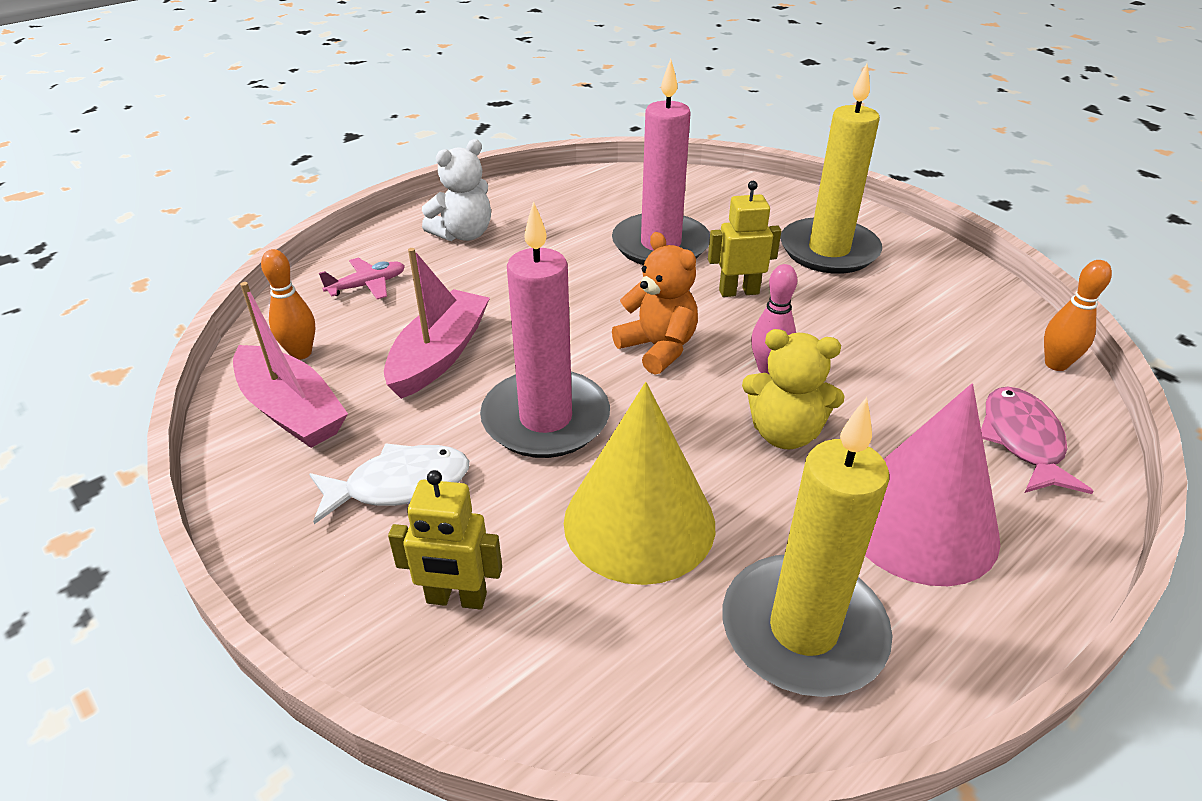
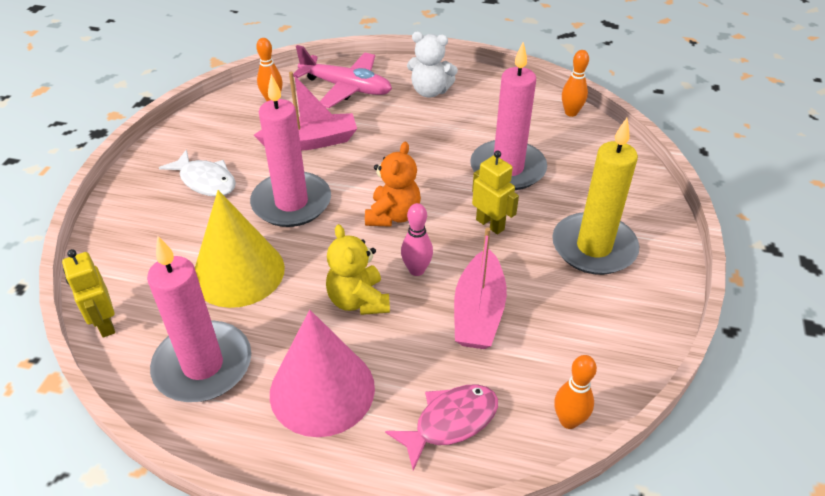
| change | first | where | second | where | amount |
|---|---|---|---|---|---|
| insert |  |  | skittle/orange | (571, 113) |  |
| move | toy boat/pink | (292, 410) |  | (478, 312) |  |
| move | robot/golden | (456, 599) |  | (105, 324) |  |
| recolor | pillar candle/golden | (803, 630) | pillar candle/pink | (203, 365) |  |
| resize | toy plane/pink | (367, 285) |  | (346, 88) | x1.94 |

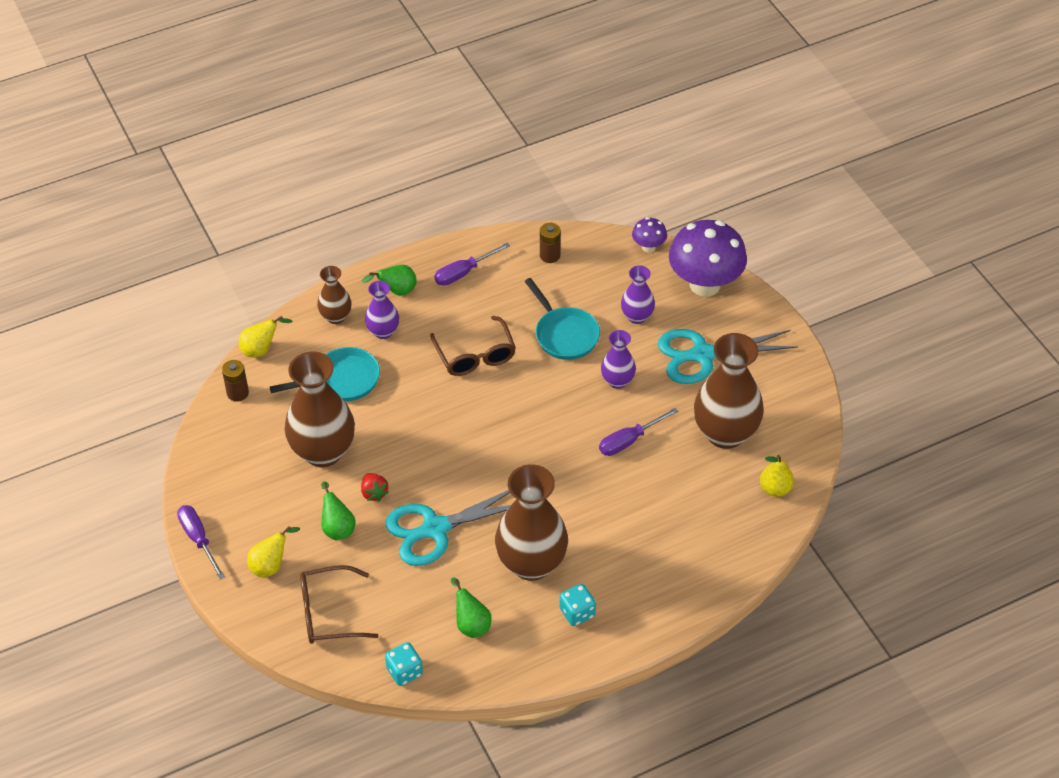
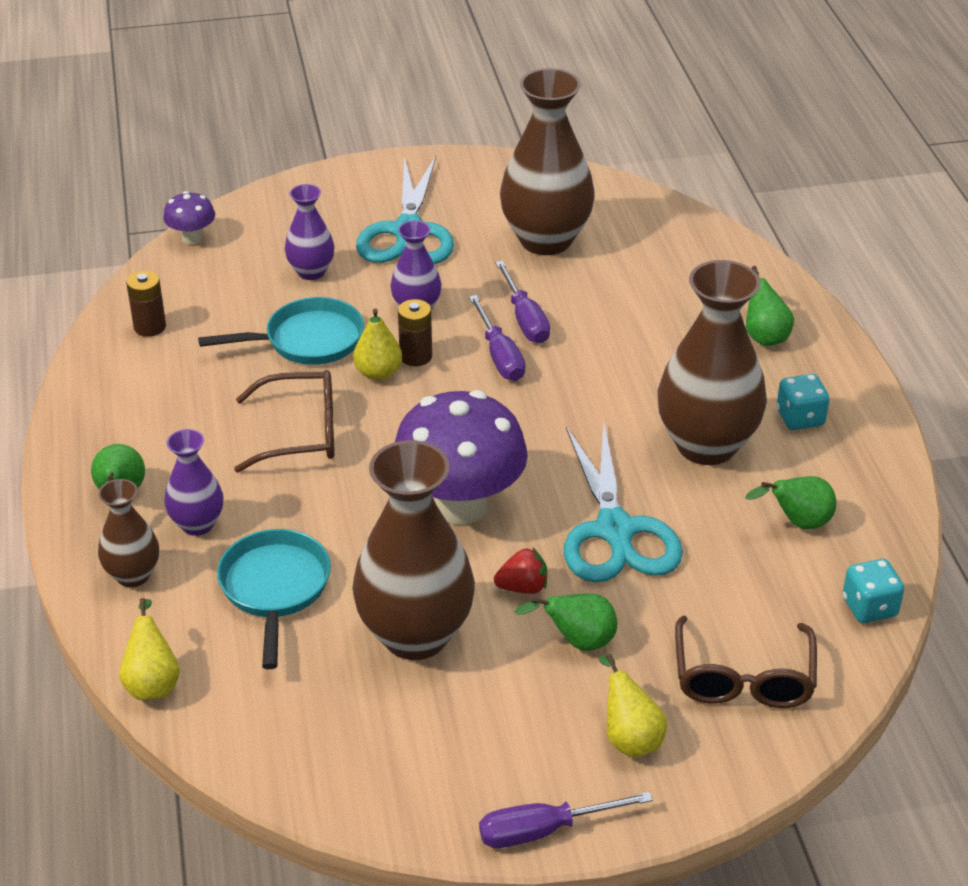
| change | first | where | second | where | amount |
|---|---|---|---|---|---|
| insert |  |  | pear/leaf-green | (764, 335) |  |
| move | power cell/brown | (237, 393) |  | (415, 356) |  |
| move | hand screwdriver/royal purple | (464, 273) |  | (499, 355) |  |
| move | fungus/royal purple | (705, 284) |  | (460, 506) |  |
| move | pear/golden | (775, 489) |  | (378, 373) |  |

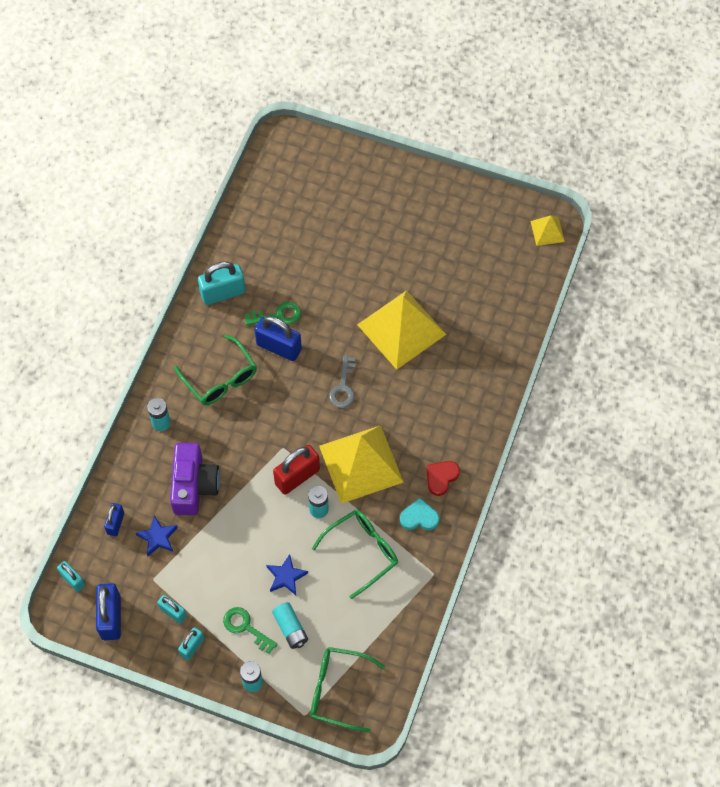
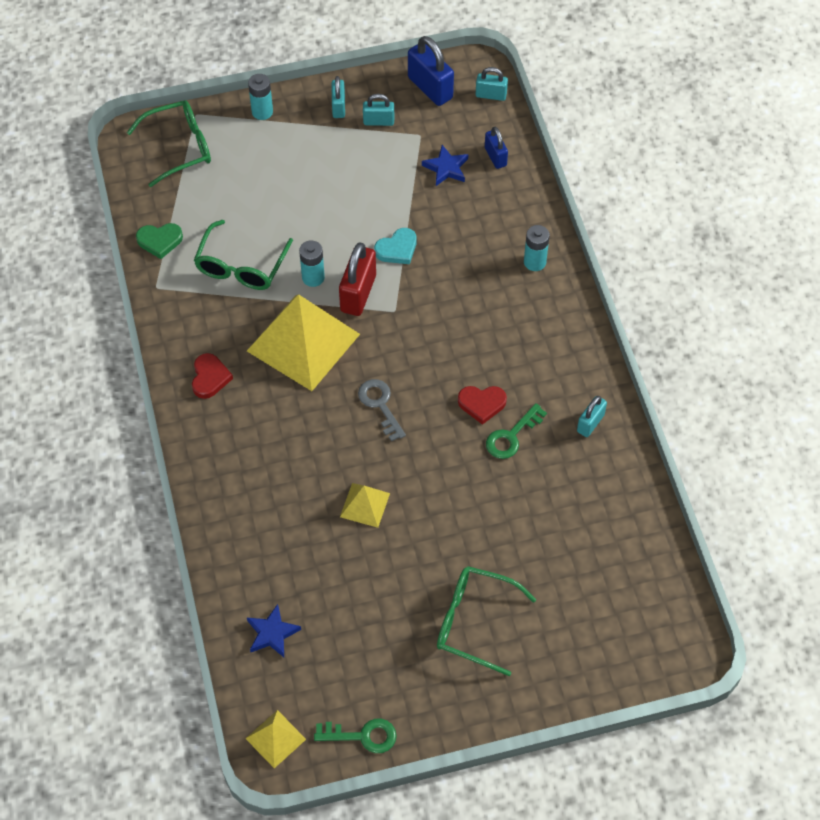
| change | first | where | second | where | amount |
|---|---|---|---|---|---|
| delete | camera/royal purple | (194, 485) |  |  |  |
| delete | power cell/teal | (290, 628) |  |  |  |
| insert |  |  | heart shape/leaf-green | (160, 241) |  |
| move | spectacles/leaf-green | (221, 379) |  | (474, 622) |  |
| move | door key/leaf-green | (245, 627) |  | (363, 736) |  |
| move | five-pointed star/cobalt | (286, 576) |  | (272, 633) |  |
| move | heart shape/teal | (419, 517) |  | (397, 249) |  |
| replace | padlock/cobalt | (279, 347) | heart shape/scarlet | (482, 404) |  |
| resize | padlock/teal | (223, 293) |  | (590, 423) | x0.59 |
| resize | pyramid/golden | (401, 329) |  | (365, 505) | x0.47 |

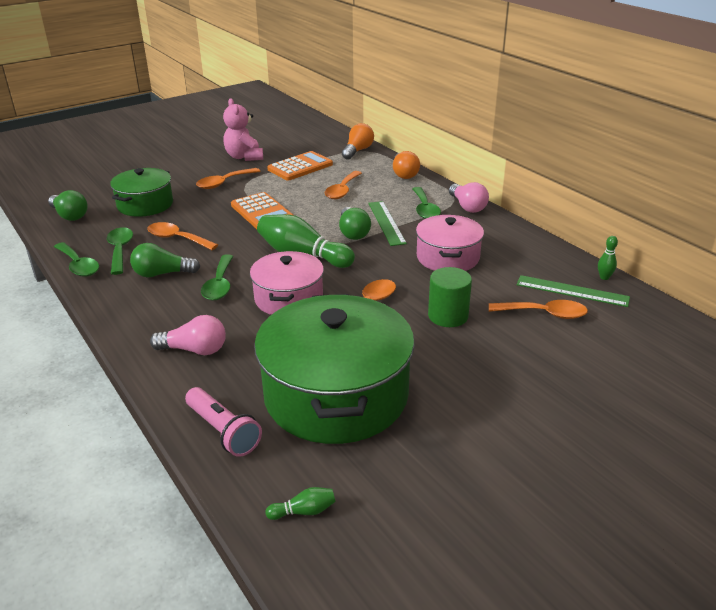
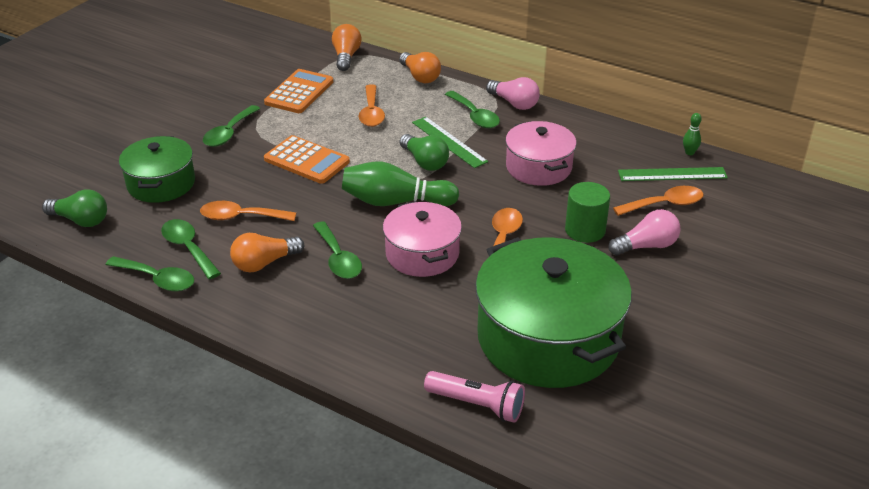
| change | first | where | second | where | amount |
|---|---|---|---|---|---|
| delete | teddy/pink | (244, 157) |  |  |  |
| delete | skittle/leaf-green | (304, 511) |  |  |  |
| move | lightbulb/pink | (194, 350) |  | (646, 246) |  |
| recolor | lightbulb/leaf-green | (162, 274) | lightbulb/orange | (264, 263) |  |
| recolor | teaspoon/orange | (224, 183) | teaspoon/leaf-green | (229, 133) |  |

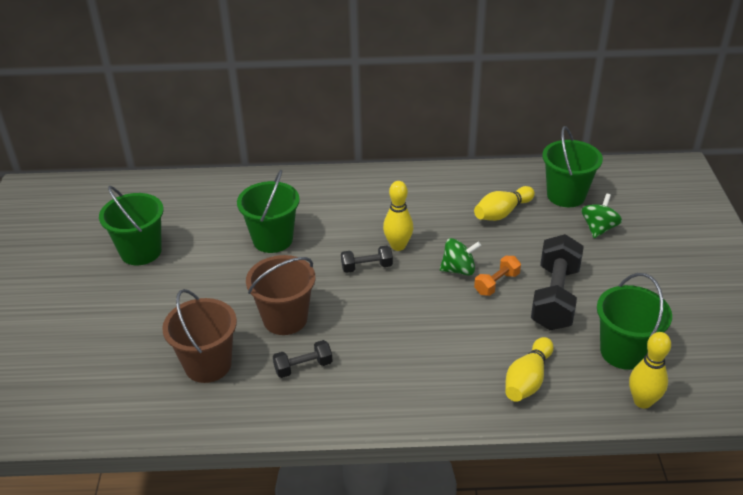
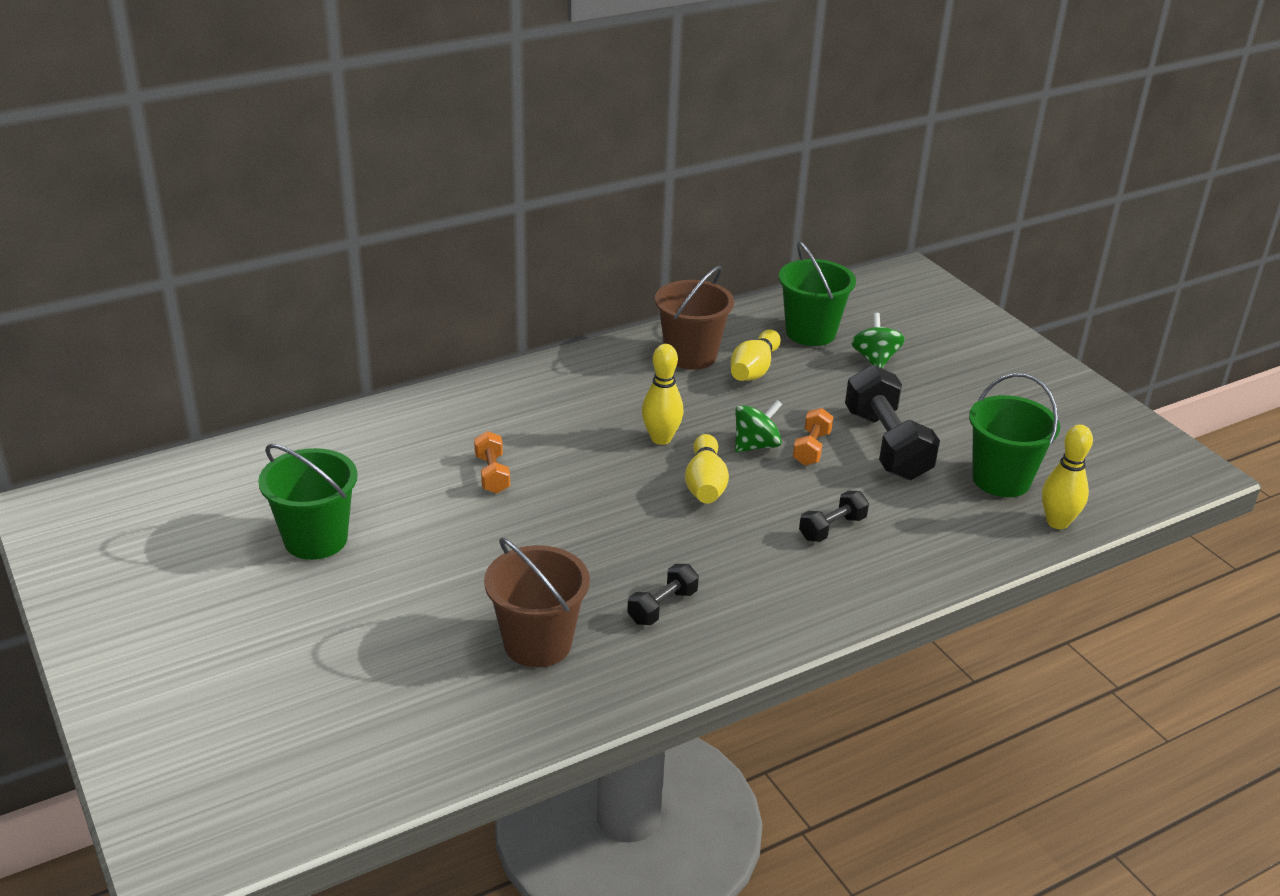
| change | first | where | second | where | amount |
|---|---|---|---|---|---|
| move | bucket/brown | (285, 319) |  | (691, 355) |  |
| move | free weight/black | (367, 267) |  | (832, 528) |  |
| move | skittle/golden | (527, 380) |  | (705, 484) |  |
| replace | bucket/leaf-green | (273, 239) | free weight/orange | (492, 474) |  |

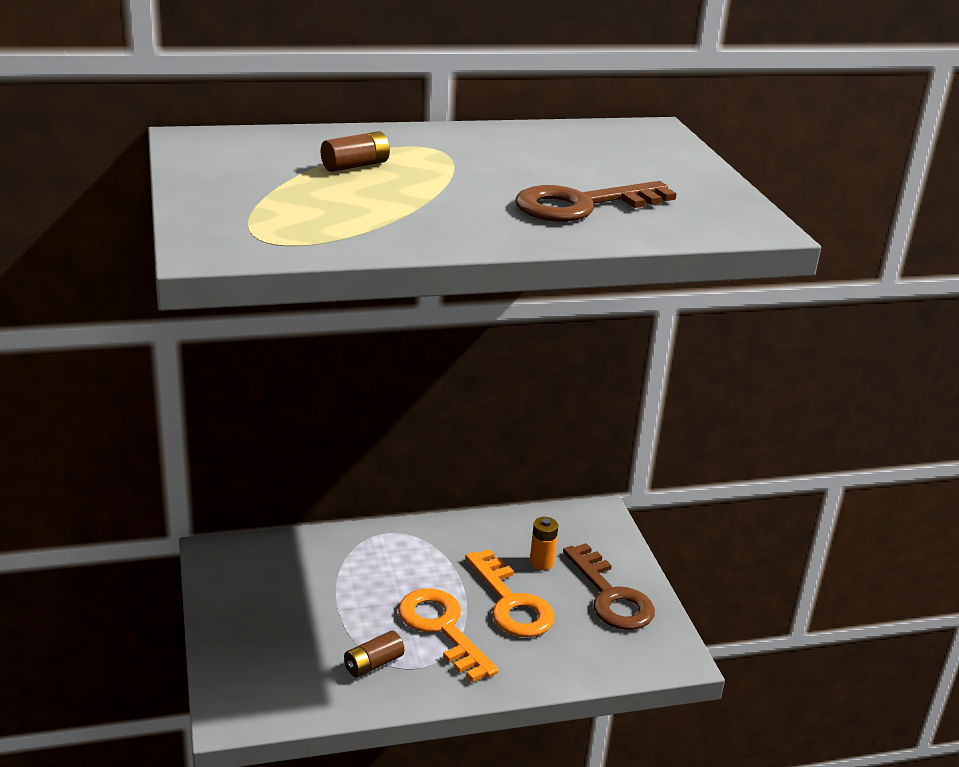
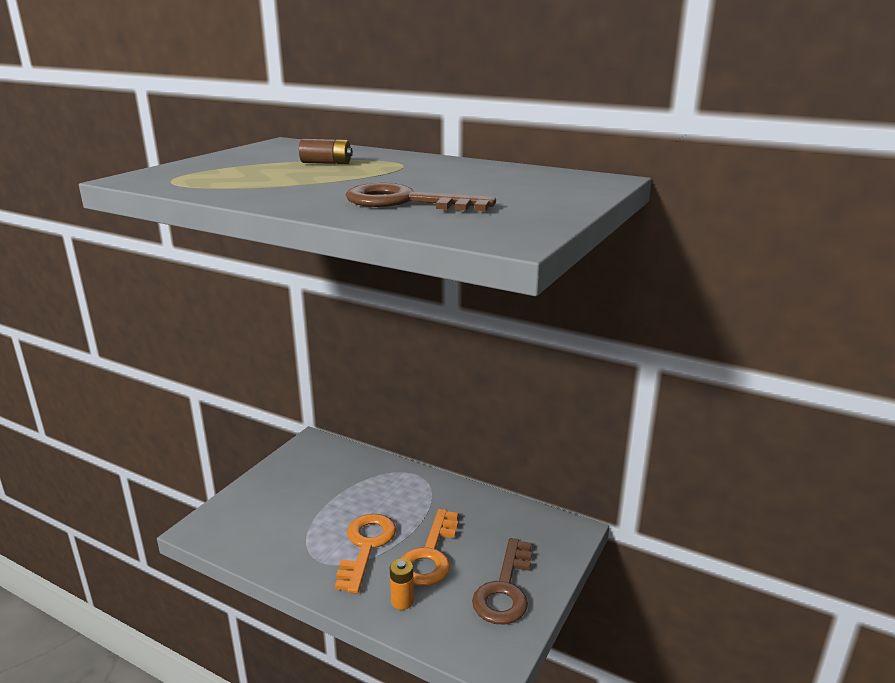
| change | first | where | second | where | amount |
|---|---|---|---|---|---|
| delete | power cell/brown | (373, 664) |  |  |  |
| move | power cell/orange | (541, 563) |  | (402, 601) |  |

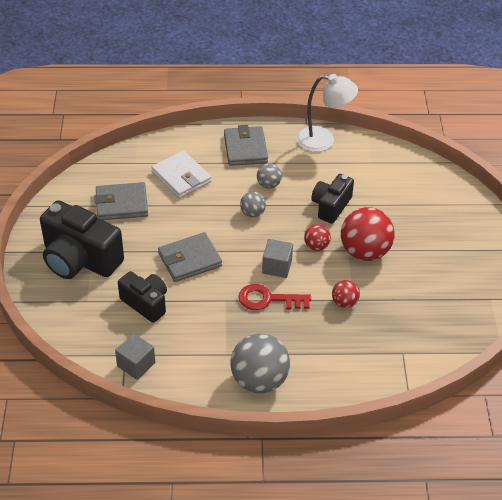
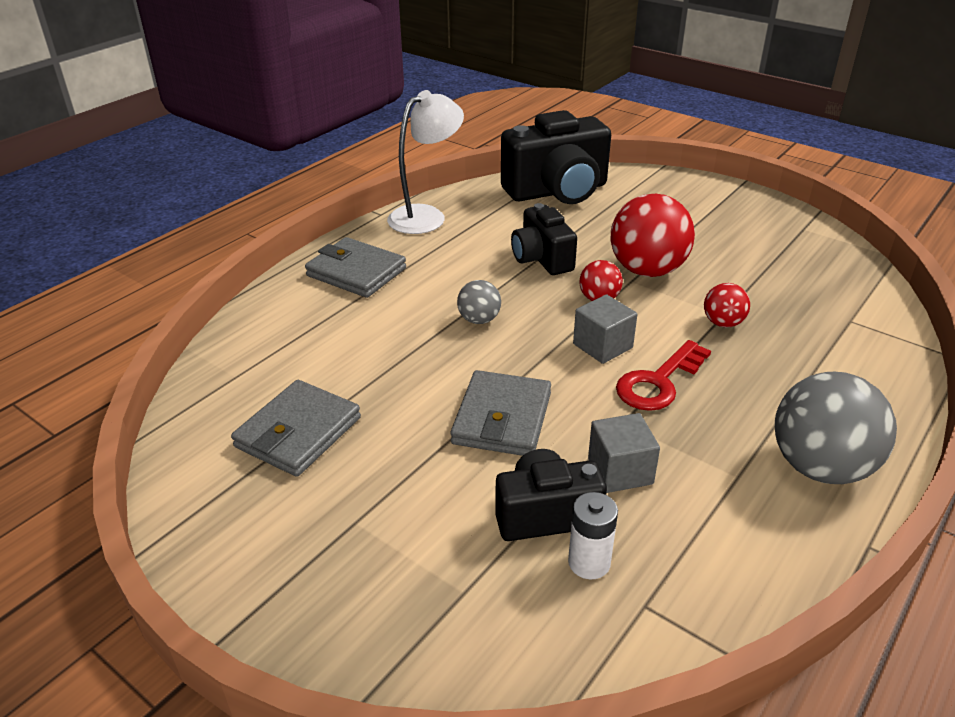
| change | first | where | second | where | amount |
|---|---|---|---|---|---|
| delete | wallet/white | (181, 177) |  |  |  |
| delete | sphere/gray | (268, 185) |  |  |  |
| insert |  |  | power cell/white | (589, 562) |  |
| move | camera/black | (80, 259) |  | (557, 191) |  |
| move | block/gray | (136, 364) |  | (620, 471) |  |

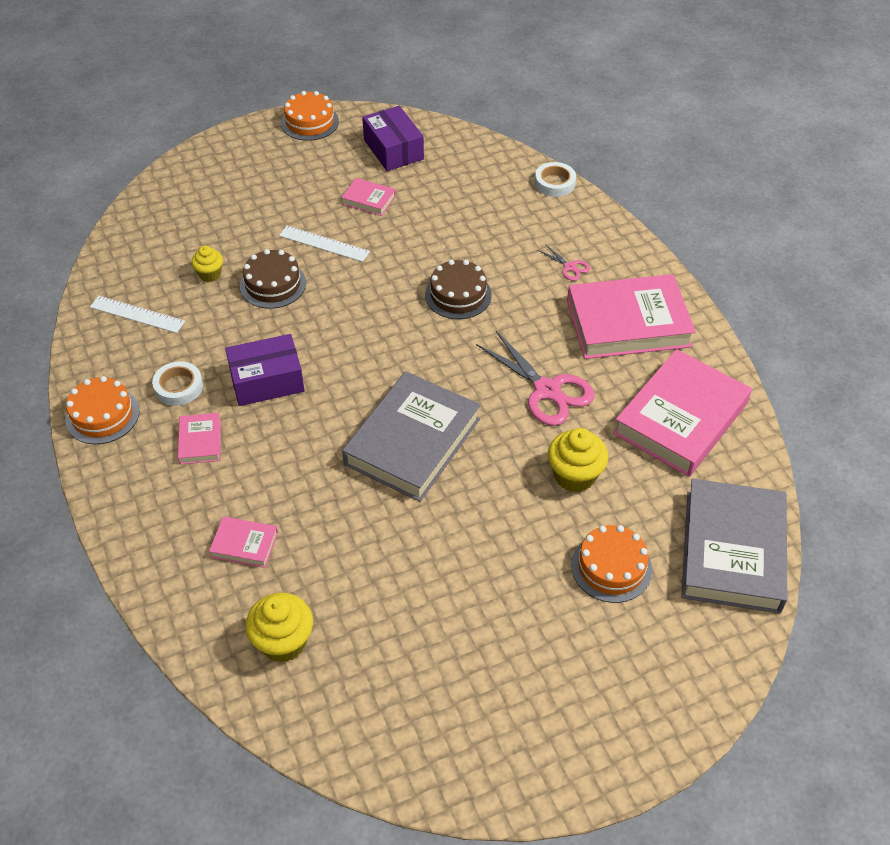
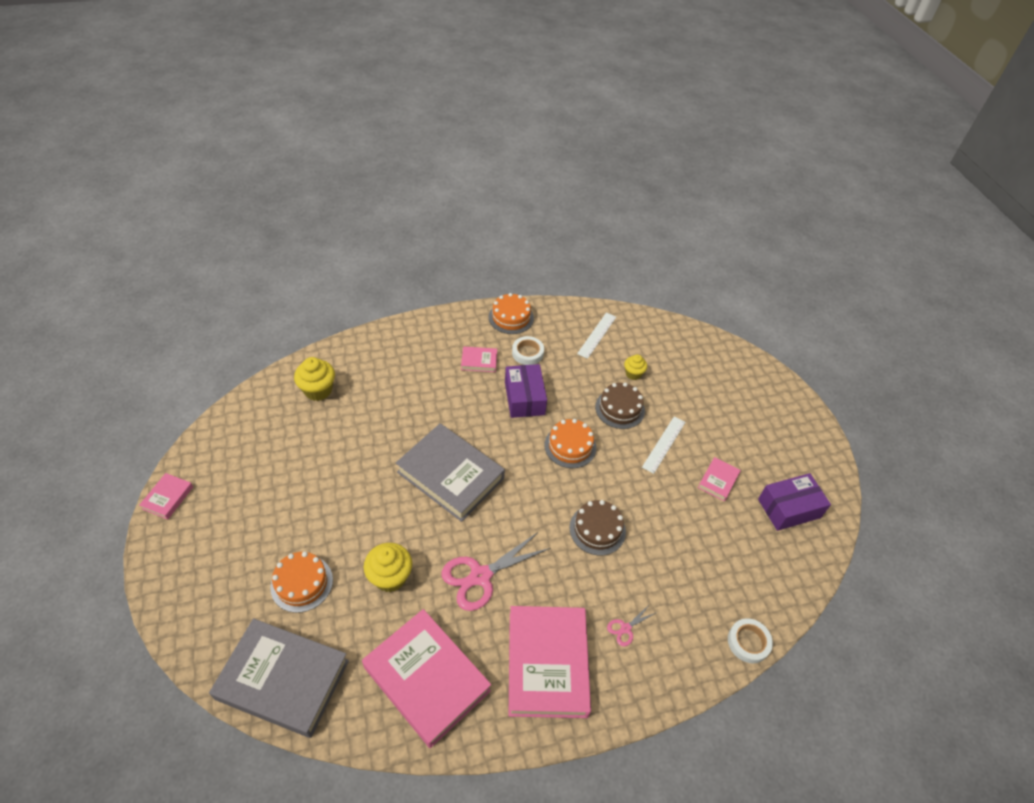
| change | first | where | second | where | amount |
|---|---|---|---|---|---|
| move | hardcover/pink | (244, 545) |  | (168, 498) |  |
| move | gateau/orange | (310, 122) |  | (570, 446) |  |

